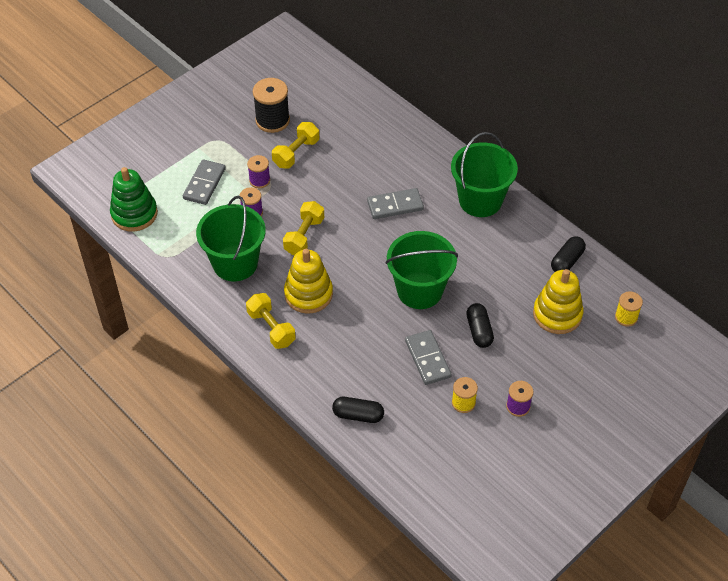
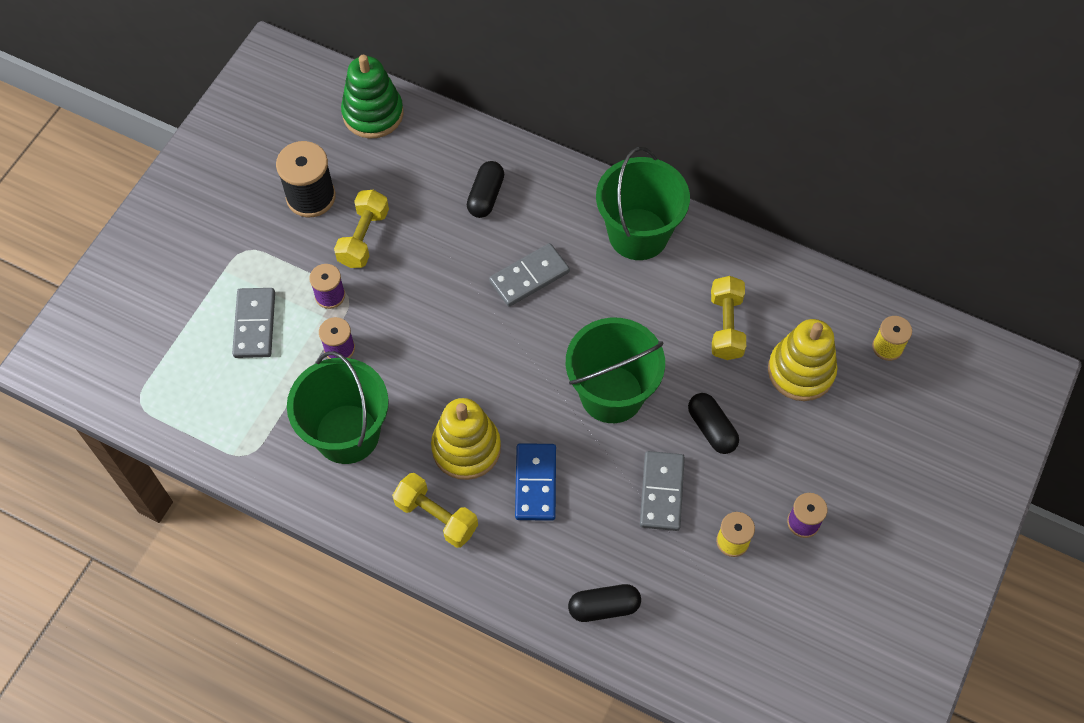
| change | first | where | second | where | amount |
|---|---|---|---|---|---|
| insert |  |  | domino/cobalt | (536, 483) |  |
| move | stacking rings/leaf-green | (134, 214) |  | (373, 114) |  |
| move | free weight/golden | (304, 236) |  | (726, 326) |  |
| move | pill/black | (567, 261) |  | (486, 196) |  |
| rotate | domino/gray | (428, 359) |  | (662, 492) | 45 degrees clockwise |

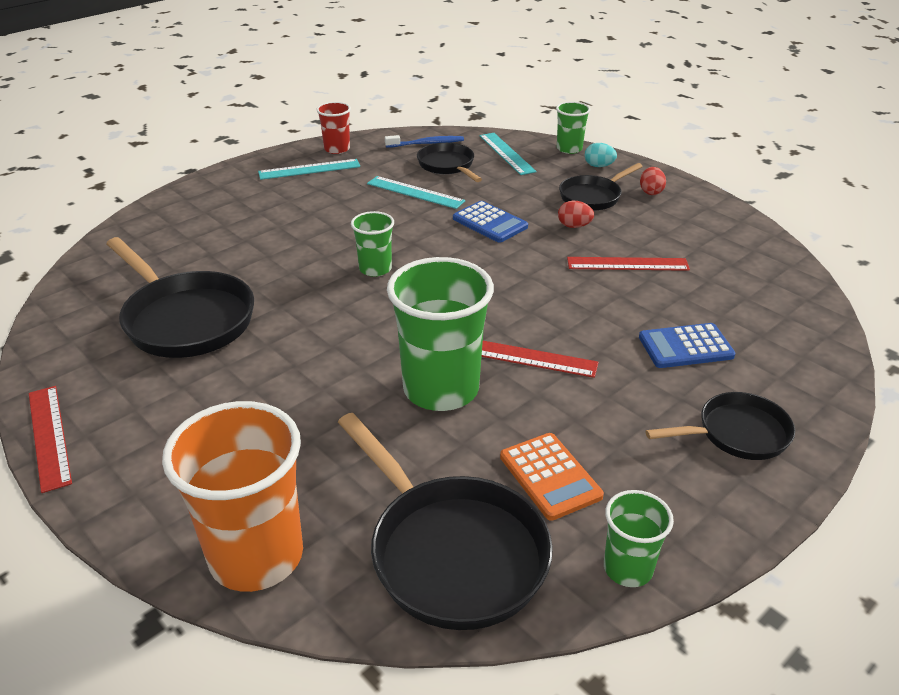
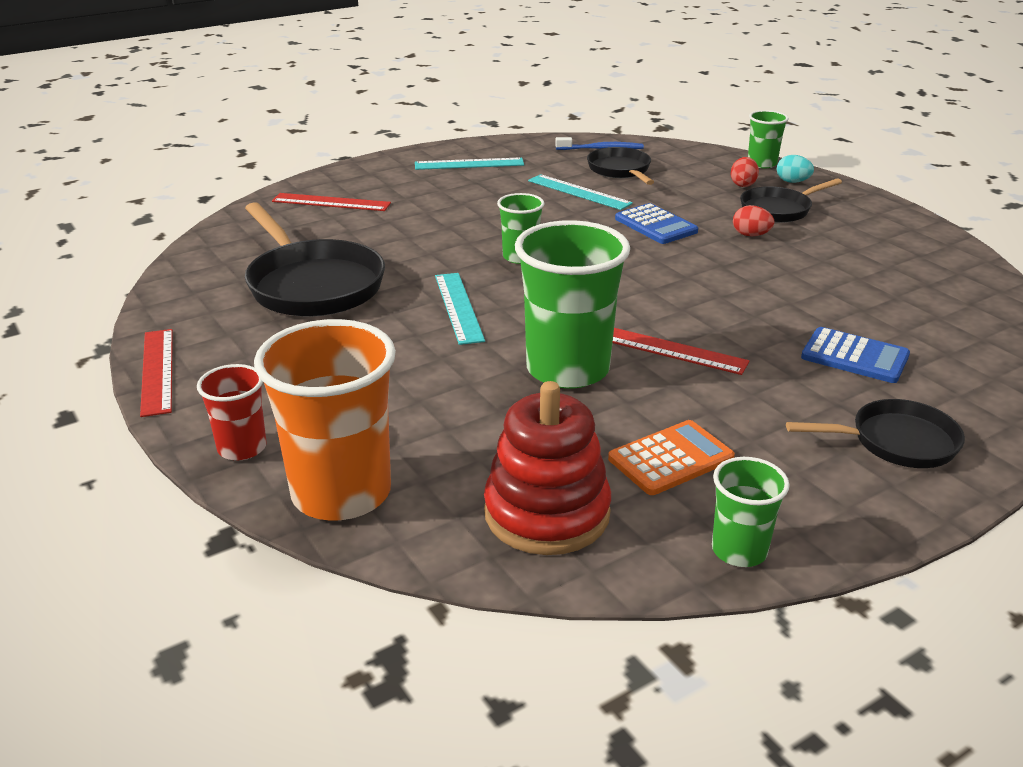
| change | first | where | second | where | amount |
|---|---|---|---|---|---|
| move | beaker/scarlet | (337, 149) |  | (242, 448) |  |
| move | straightedge/teal | (506, 153) |  | (458, 307) |  |
| move | straightedge/scarlet | (627, 264) |  | (331, 202) |  |
| move | toy egg/scarlet | (650, 192) |  | (743, 184) |  |
| replace | skillet/black | (451, 552) | stacking rings/scarlet | (547, 513) |  |
| rotate | pocket calculator/orange | (550, 476) |  | (670, 458) | 105 degrees counterclockwise |
| rotate | pocket calculator/cobalt | (685, 347) |  | (855, 356) | 150 degrees counterclockwise |

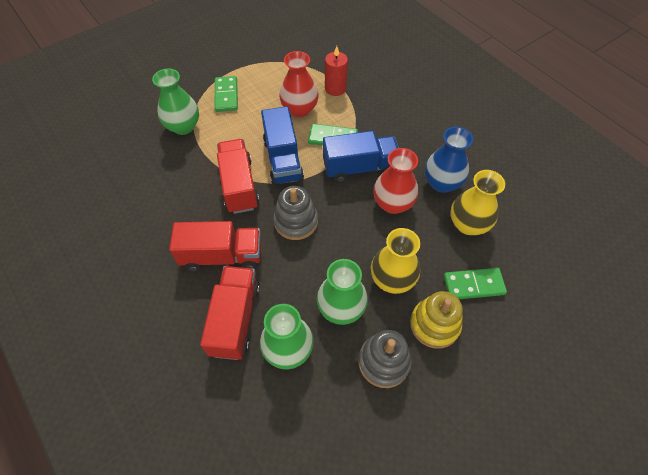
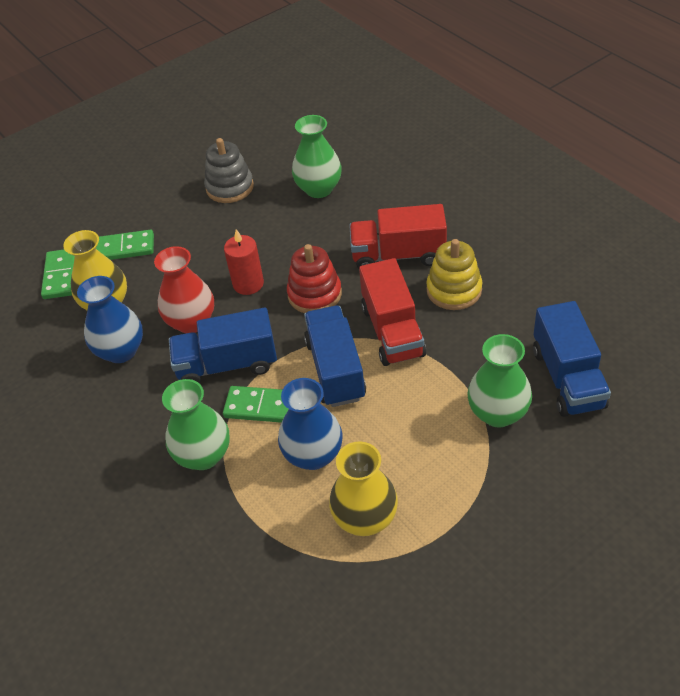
| change | first | where | second | where | amount |
|---|---|---|---|---|---|
| delete | truck/scarlet | (235, 319) |  |  |  |
| insert |  |  | truck/cobalt | (567, 378) |  |
| move | domino/leaf-green | (226, 95) |  | (61, 276) |  |
| move | vase/leaf-green | (341, 308) |  | (203, 455) |  |
| move | pillar candle/scarlet | (335, 88) |  | (248, 284) |  |
| move | vase/golden | (392, 279) |  | (365, 518) |  |
| move | stacking rings/golden | (434, 324) |  | (454, 290) |  |
| recolor | stacking rings/gray | (296, 221) | stacking rings/scarlet | (314, 294) |  |
| recolor | vase/scarlet | (299, 109) | vase/cobalt | (313, 455) |  |

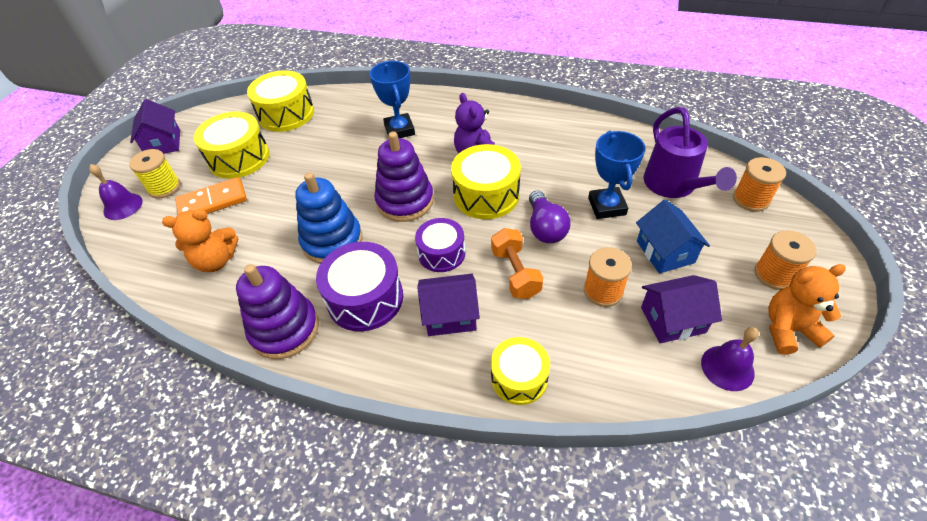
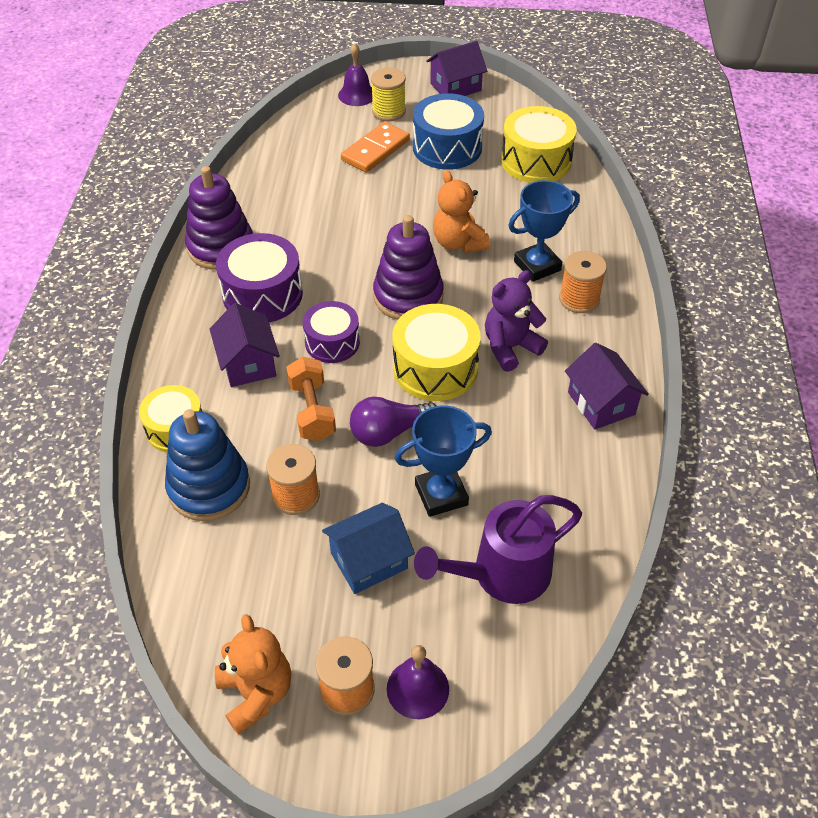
| change | first | where | second | where | amount |
|---|---|---|---|---|---|
| move | teddy/orange | (216, 261) |  | (458, 243) |  |
| move | stacking rings/cobalt | (332, 241) |  | (209, 487) |  |
| move | toy house/royal purple | (672, 320) |  | (601, 403) |  |
| move | hand bell/royal purple | (727, 367) |  | (417, 688) |  |
| move | bobbin/orange | (750, 199) |  | (579, 299) |  |
| recolor | drum/golden | (239, 158) | drum/cobalt | (447, 148) |  |
| rotate | domino/orange | (212, 201) |  | (375, 150) | 75 degrees clockwise |
| rotate | free weight/orange | (515, 273) |  | (312, 411) | 75 degrees counterclockwise |

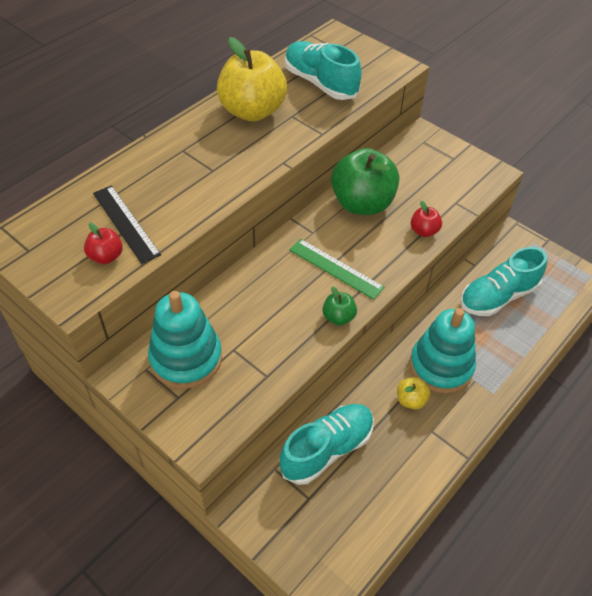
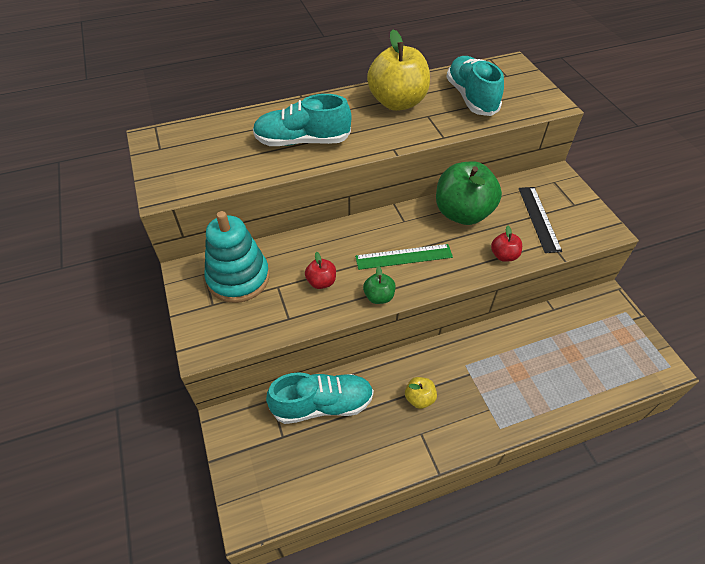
| change | first | where | second | where | amount |
|---|---|---|---|---|---|
| delete | stacking rings/teal | (441, 366) |  |  |  |
| move | apple/scarlet | (106, 256) |  | (321, 282) |  |
| move | straightedge/black | (126, 223) |  | (539, 218) |  |
| move | lace-up shoe/teal | (498, 296) |  | (302, 141) |  |
| rotate | straightedge/leaf-green | (336, 268) |  | (404, 257) | 75 degrees counterclockwise |

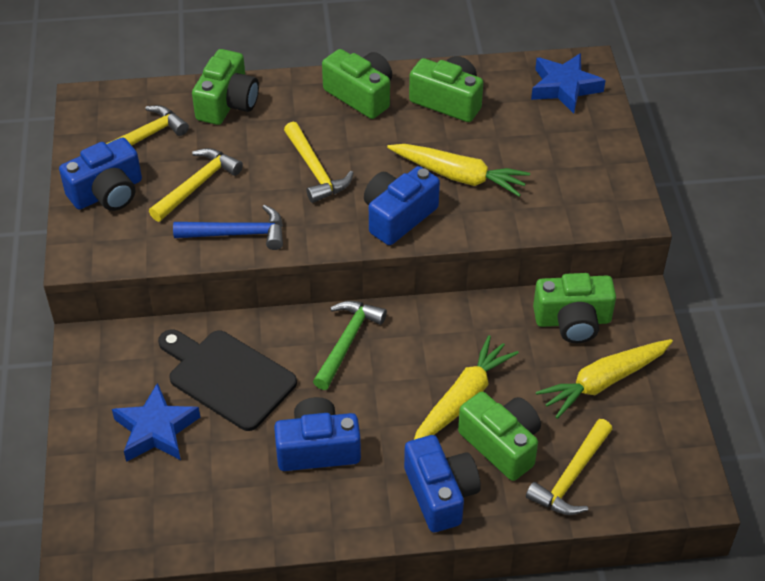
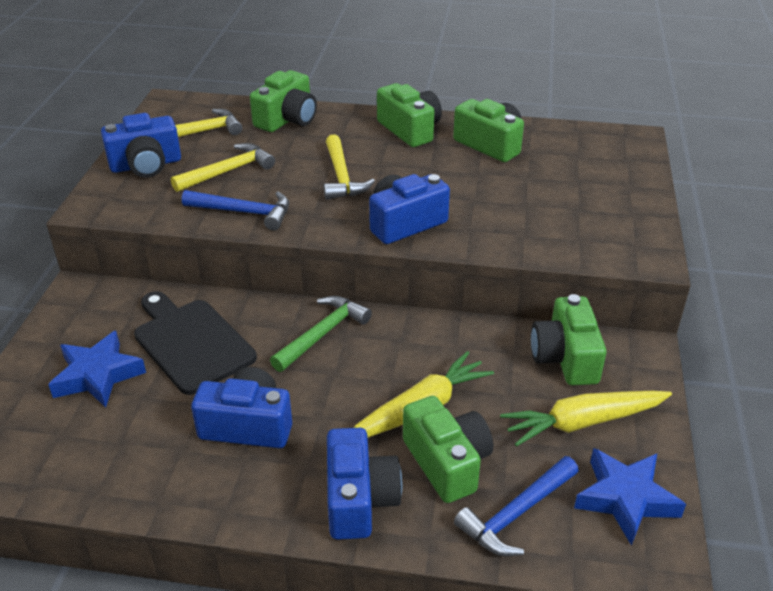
| change | first | where | second | where | amount |
|---|---|---|---|---|---|
| delete | toy carrot/golden | (459, 176) |  |  |  |
| move | five-pointed star/cobalt | (564, 87) |  | (625, 499) |  |
| recolor | hammer/golden | (571, 477) | hammer/cobalt | (516, 514) |  |
| rotate | camera/leaf-green | (573, 321) |  | (565, 358) | 75 degrees clockwise |

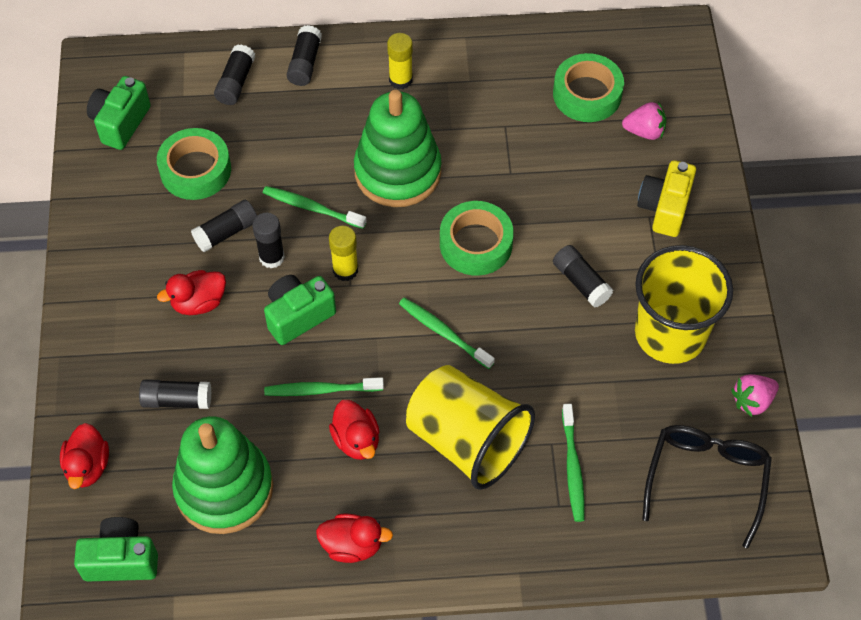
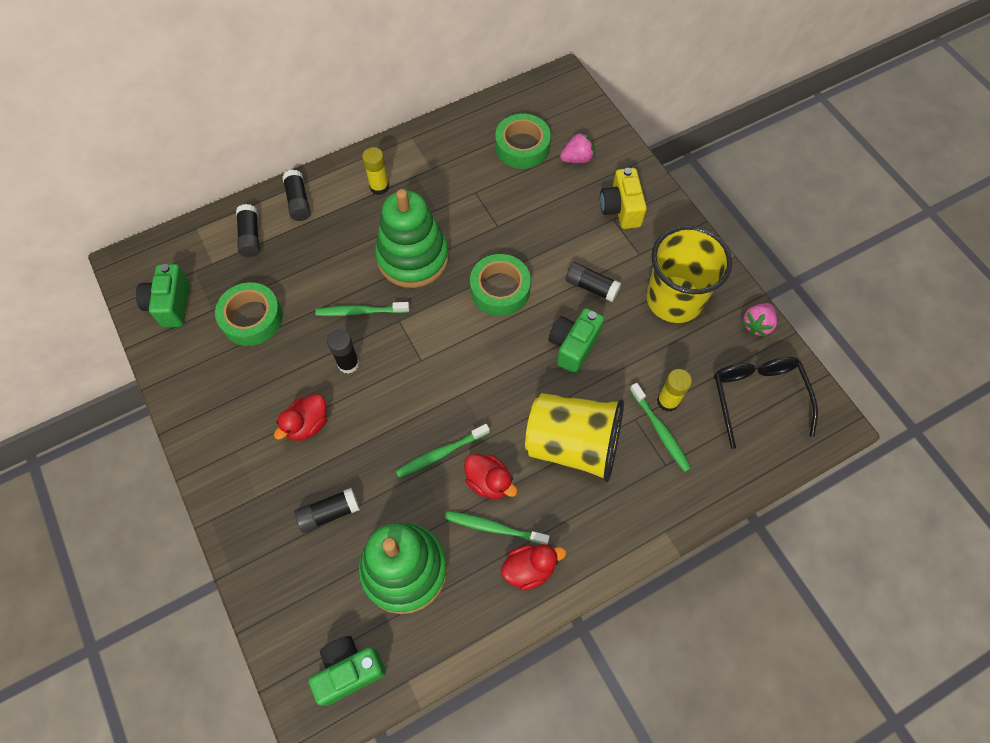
| change | first | where | second | where | amount |
|---|---|---|---|---|---|
| delete | toy duck/scarlet | (88, 466) |  |  |  |
| delete | glue/black | (226, 232) |  |  |  |
| move | camera/leaf-green | (298, 316) |  | (573, 346) |  |
| move | glue/golden | (345, 270) |  | (667, 401) |  |
| move | tooth brush/leaf-green | (444, 333) |  | (494, 528) |  |

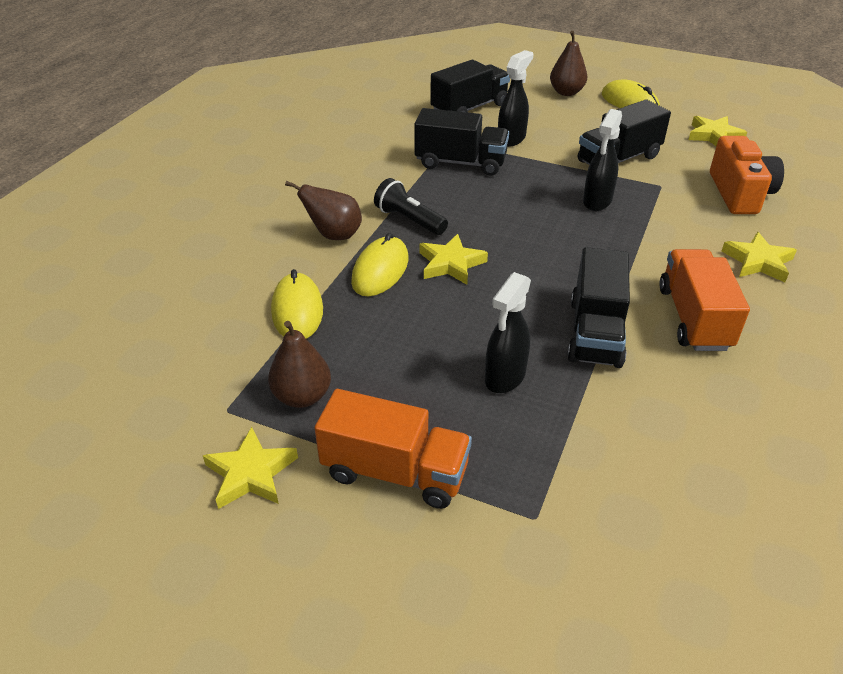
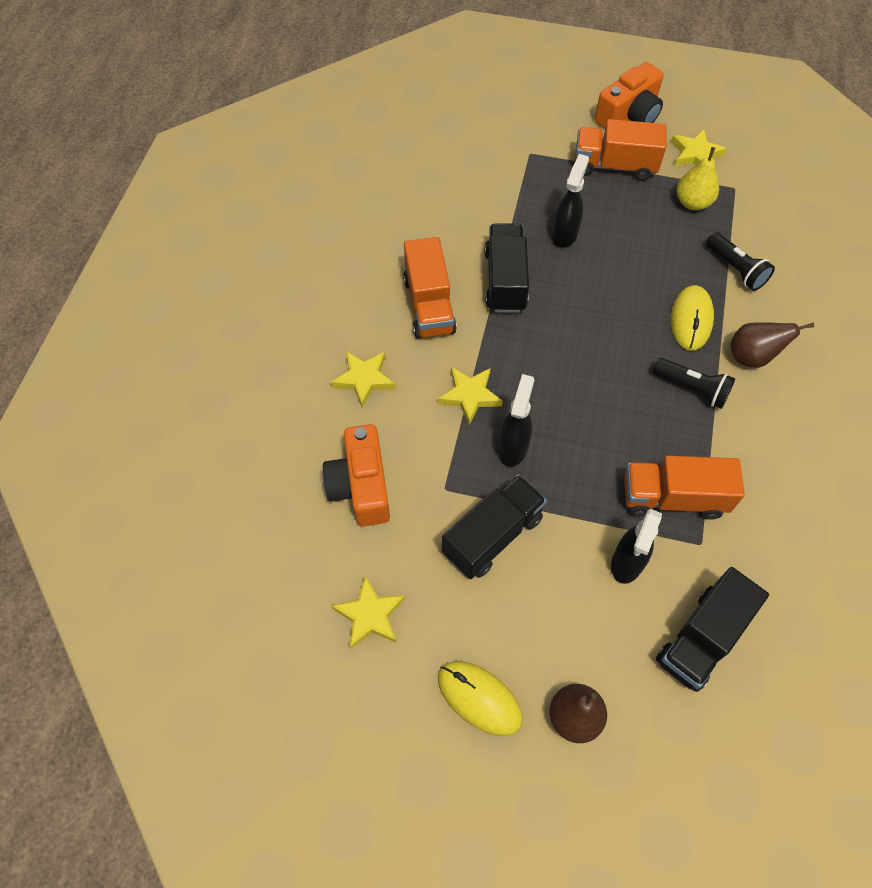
| change | first | where | second | where | amount |
|---|---|---|---|---|---|
| insert |  |  | camera/orange | (629, 115) |  |
| move | five-pointed star/golden | (451, 264) |  | (470, 396) |  |
| replace | computer mouse/golden | (297, 310) | pocket torch/black | (735, 269) |  |
| recolor | pear/brown | (302, 396) | pear/golden | (692, 203) |  |
| recolor | truck/black | (460, 163) | truck/orange | (673, 498) |  |

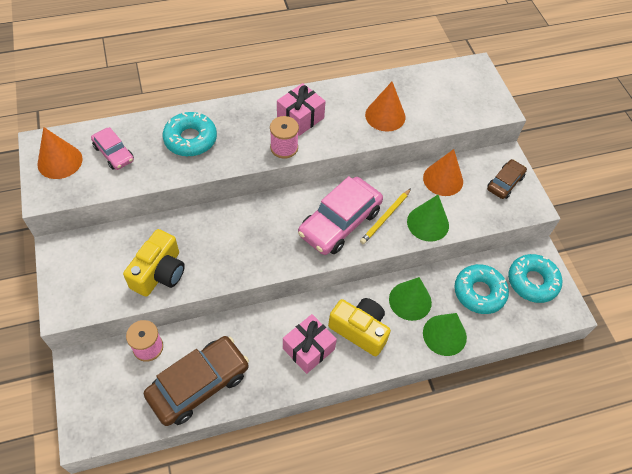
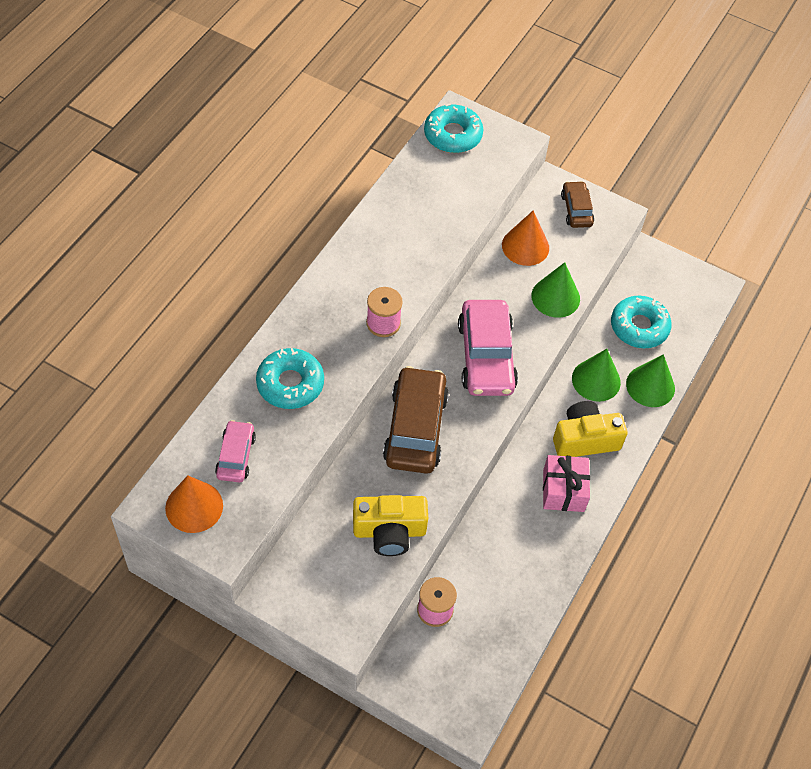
| change | first | where | second | where | amount |
|---|---|---|---|---|---|
| delete | wrapped gift/pink | (300, 118) |  |  |  |
| delete | wooden pencil/golden | (385, 217) |  |  |  |
| delete | cone/orange | (385, 116) |  |  |  |
| move | automobile/brown | (199, 384) |  | (415, 428) |  |
| move | doughnut/teal | (532, 281) |  | (453, 135) |  |
| rotate | automobile/pink | (114, 153) |  | (236, 456) | 90 degrees counterclockwise |
| rotate | camera/golden | (159, 273) |  | (389, 531) | 105 degrees clockwise |

